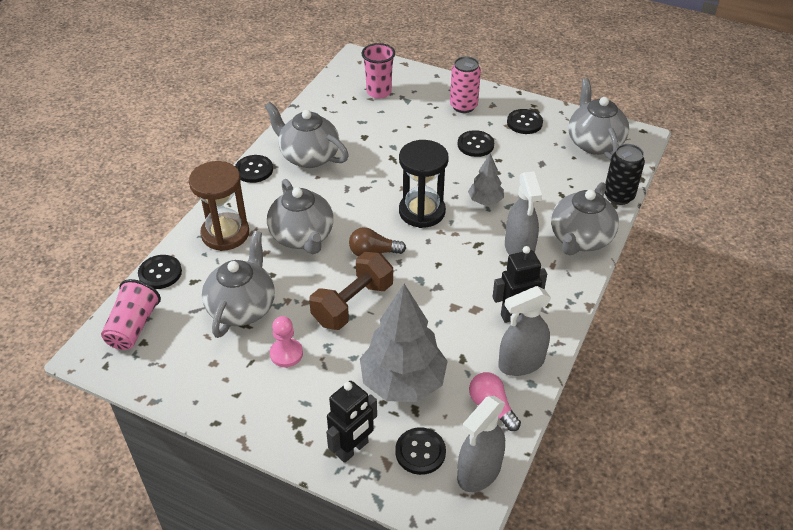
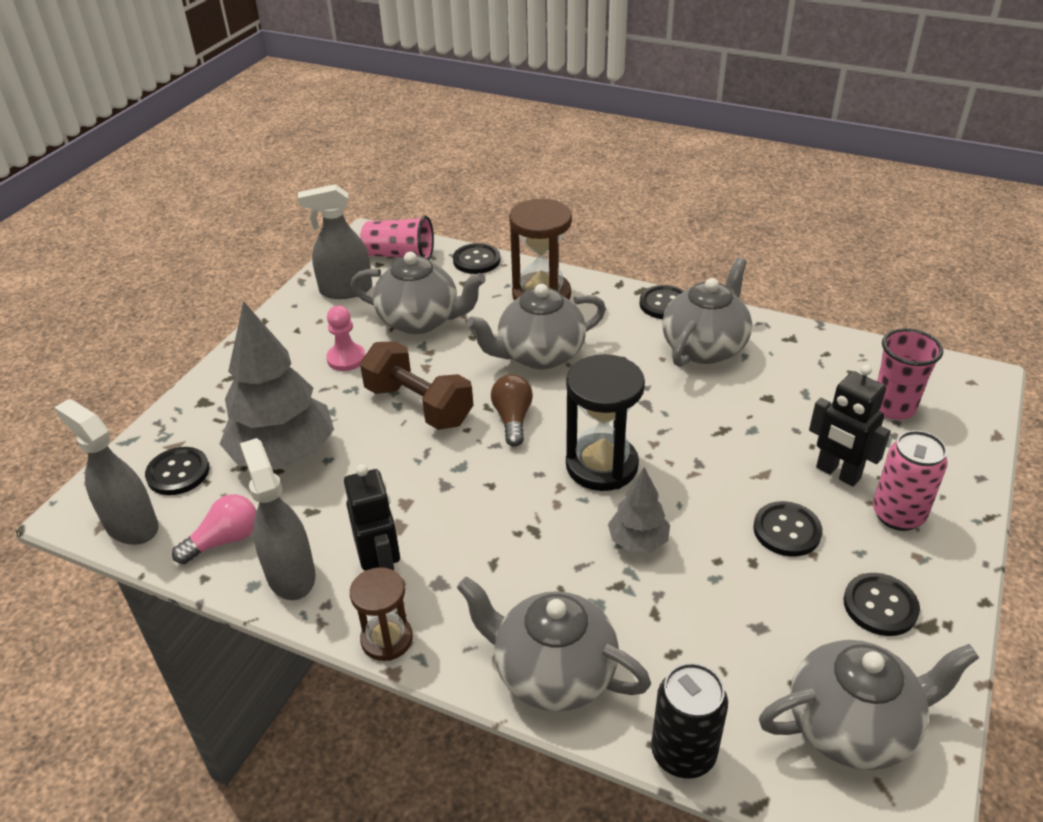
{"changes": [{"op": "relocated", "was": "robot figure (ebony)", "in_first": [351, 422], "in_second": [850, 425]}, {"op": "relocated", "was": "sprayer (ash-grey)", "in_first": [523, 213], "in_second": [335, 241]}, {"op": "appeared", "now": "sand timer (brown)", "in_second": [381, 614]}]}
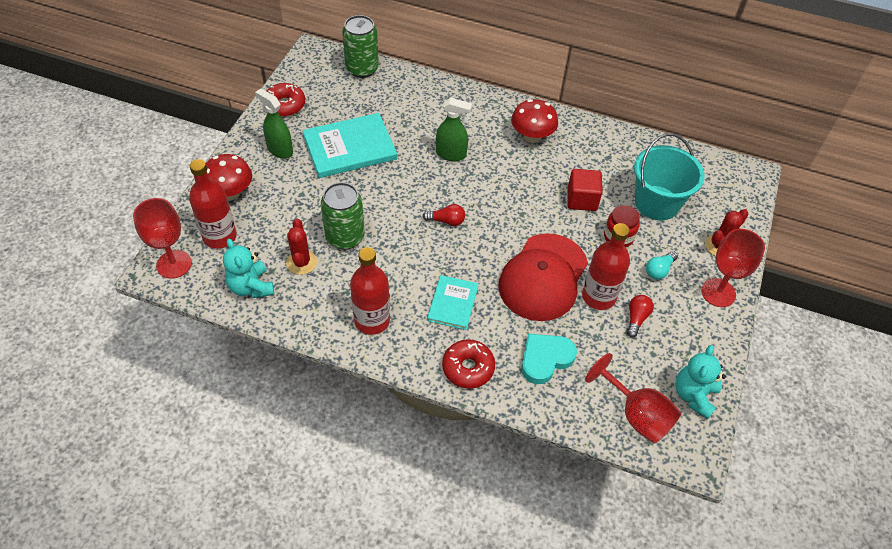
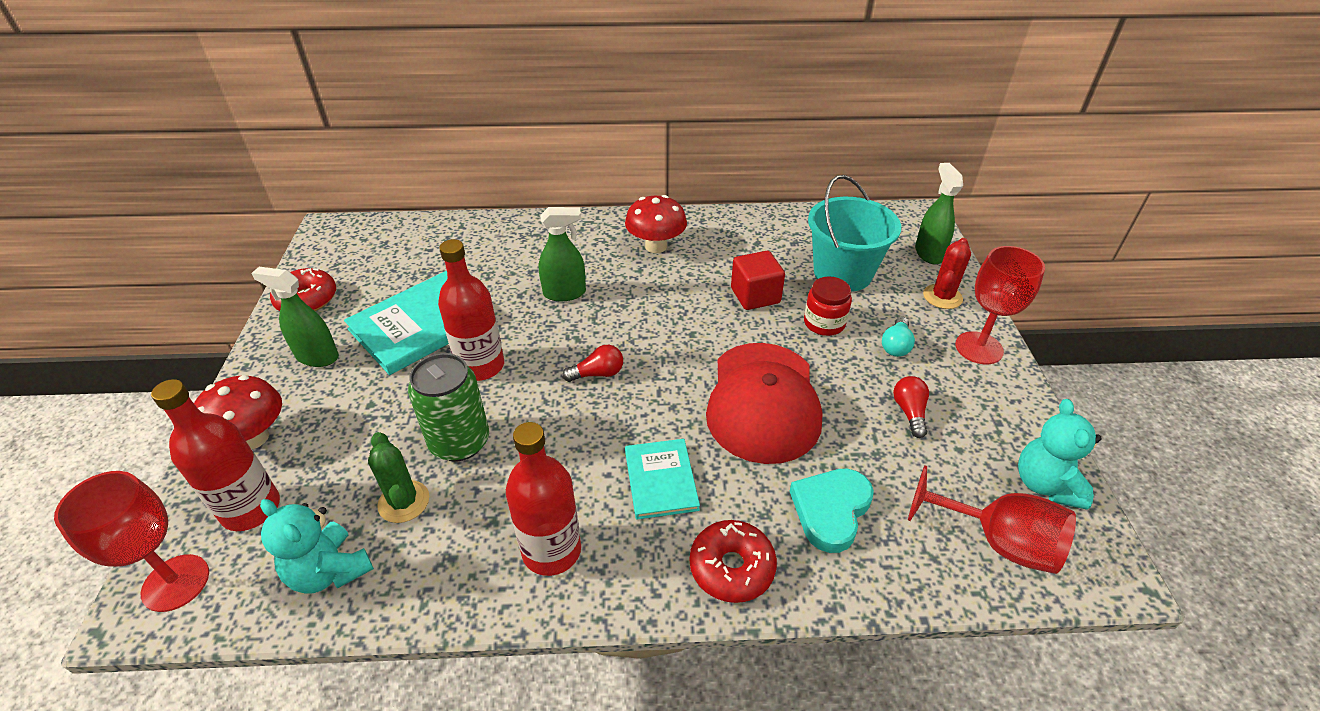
{"changes": [{"op": "colour", "was": "saguaro cactus (scarlet)", "now": "saguaro cactus (green)", "in_first": [301, 247], "in_second": [398, 477]}, {"op": "missing", "was": "can (green)", "in_first": [360, 46]}, {"op": "relocated", "was": "flask (scarlet)", "in_first": [606, 266], "in_second": [471, 310]}, {"op": "appeared", "now": "sprayer (green)", "in_second": [939, 214]}]}
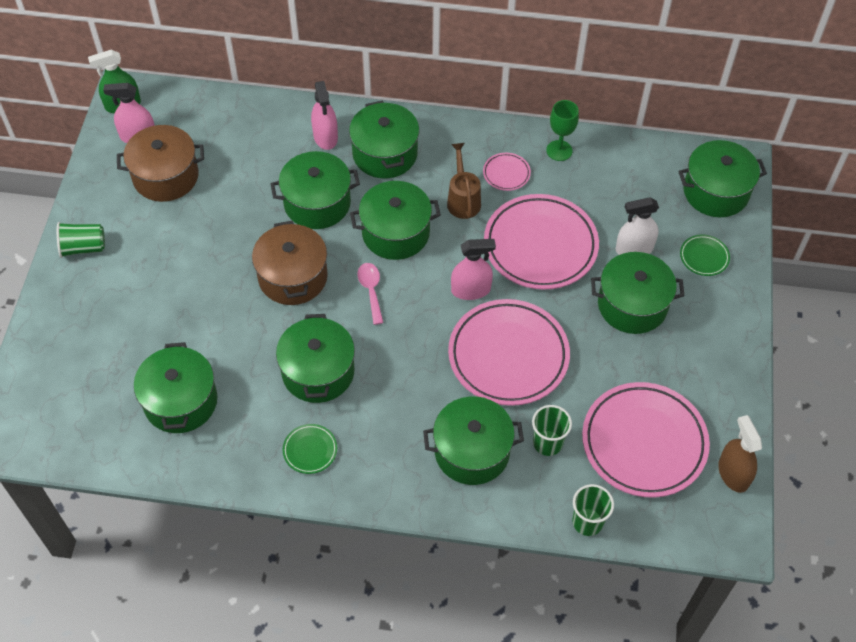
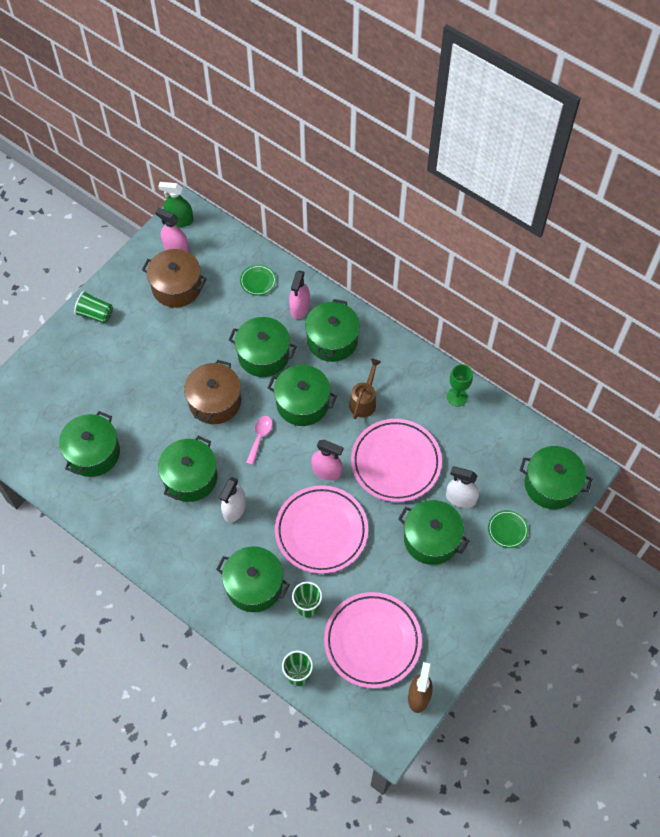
{"changes": [{"op": "relocated", "was": "plate (green)", "in_first": [310, 449], "in_second": [258, 280]}, {"op": "missing", "was": "plate (rosy)", "in_first": [507, 172]}, {"op": "appeared", "now": "sprayer (white)", "in_second": [232, 500]}]}
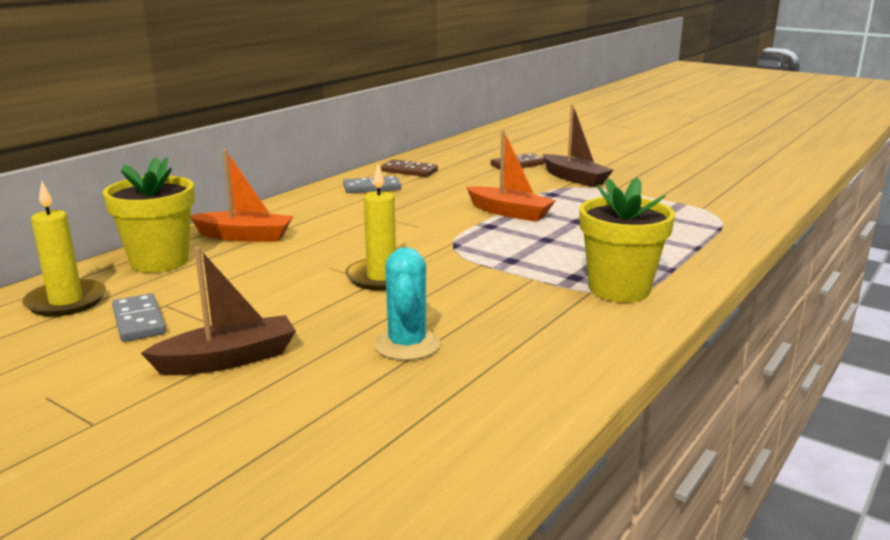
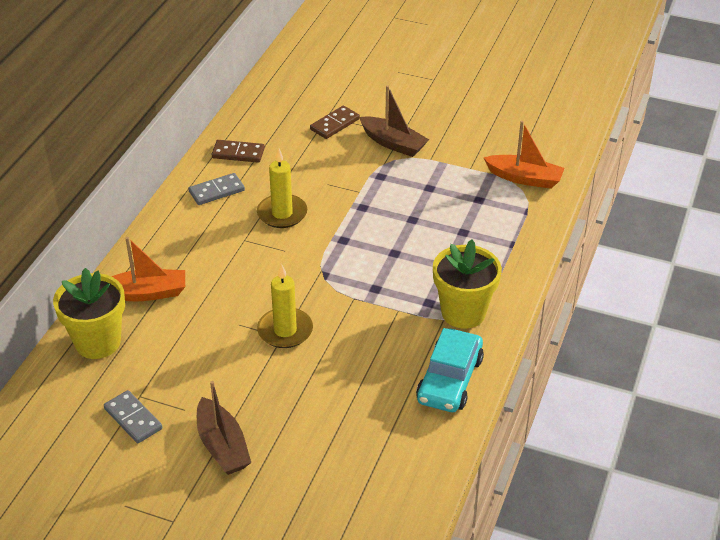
{"changes": [{"op": "relocated", "was": "wax candle (yellow)", "in_first": [64, 249], "in_second": [282, 188]}, {"op": "spun", "was": "sailboat (brown)", "in_first": [218, 311], "in_second": [224, 428], "clockwise": 105}, {"op": "missing", "was": "saguaro cactus (aqua)", "in_first": [407, 303]}, {"op": "relocated", "was": "sailboat (orange-coloured)", "in_first": [511, 176], "in_second": [524, 155]}, {"op": "appeared", "now": "automobile (aqua)", "in_second": [450, 370]}]}
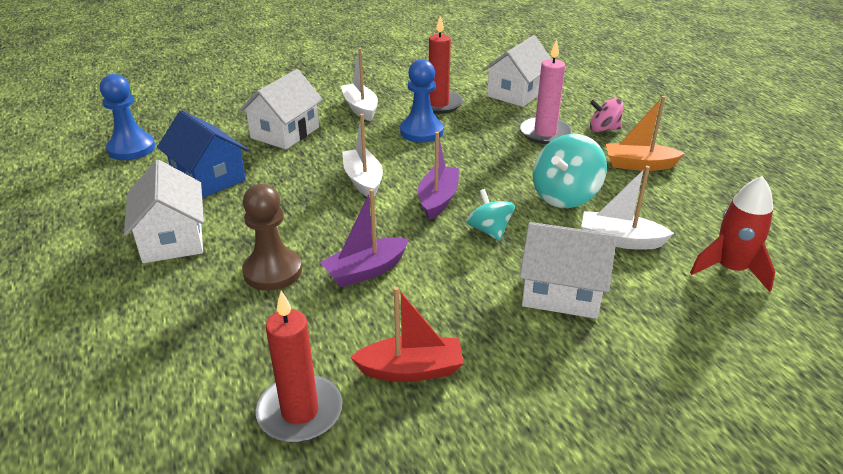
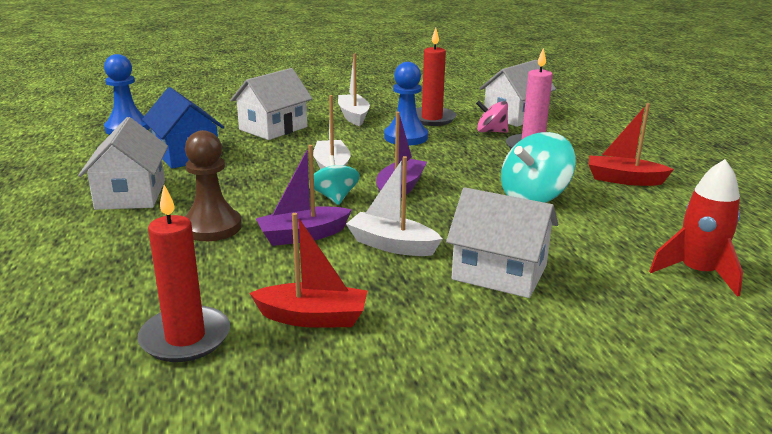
{"changes": [{"op": "relocated", "was": "spinning top (aqua)", "in_first": [490, 215], "in_second": [334, 180]}, {"op": "relocated", "was": "sailboat (white)", "in_first": [627, 208], "in_second": [394, 206]}, {"op": "relocated", "was": "spinning top (rosy)", "in_first": [606, 115], "in_second": [492, 117]}, {"op": "colour", "was": "sailboat (orange-coloured)", "now": "sailboat (scarlet)", "in_first": [645, 133], "in_second": [631, 144]}]}
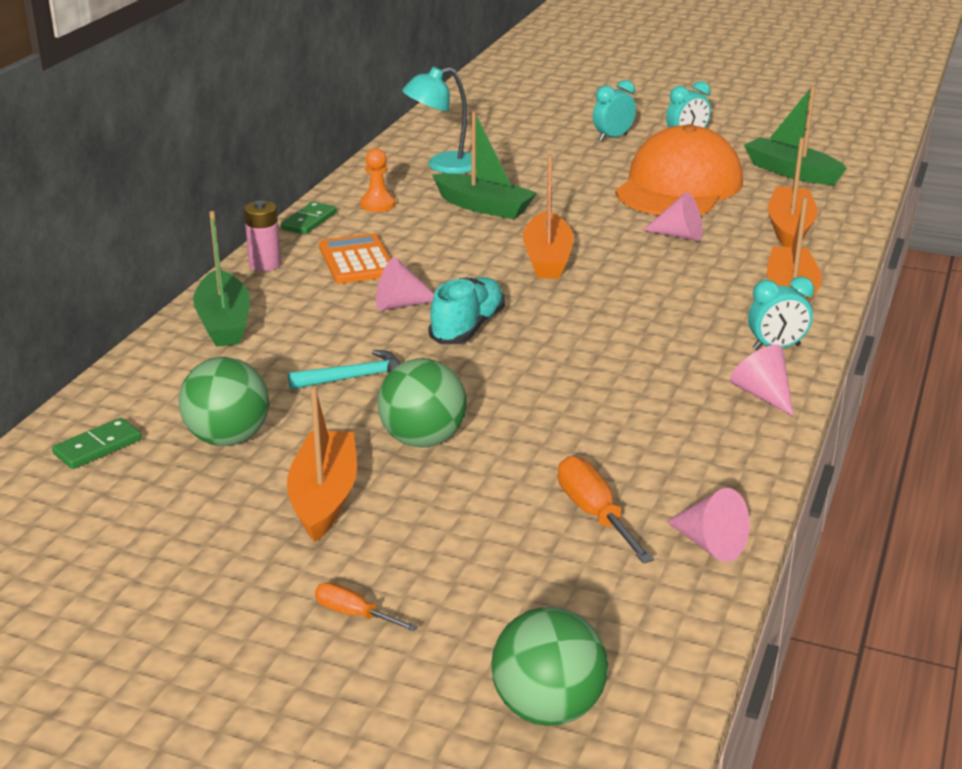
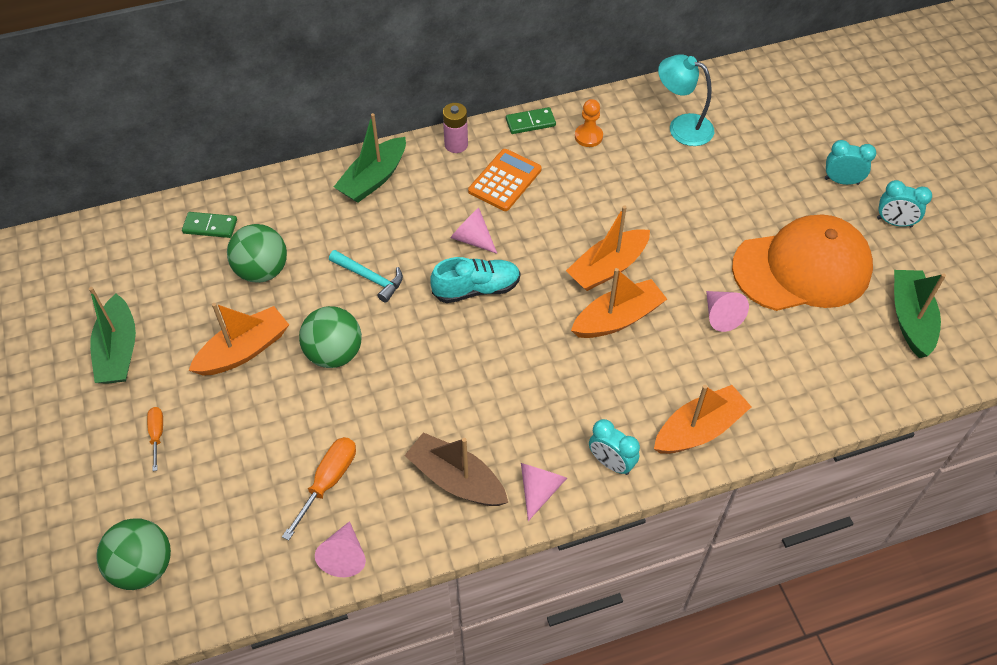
{"changes": [{"op": "relocated", "was": "sailboat (green)", "in_first": [484, 165], "in_second": [112, 335]}, {"op": "relocated", "was": "sailboat (orange-coloured)", "in_first": [793, 192], "in_second": [619, 303]}, {"op": "appeared", "now": "sailboat (brown)", "in_second": [456, 469]}]}
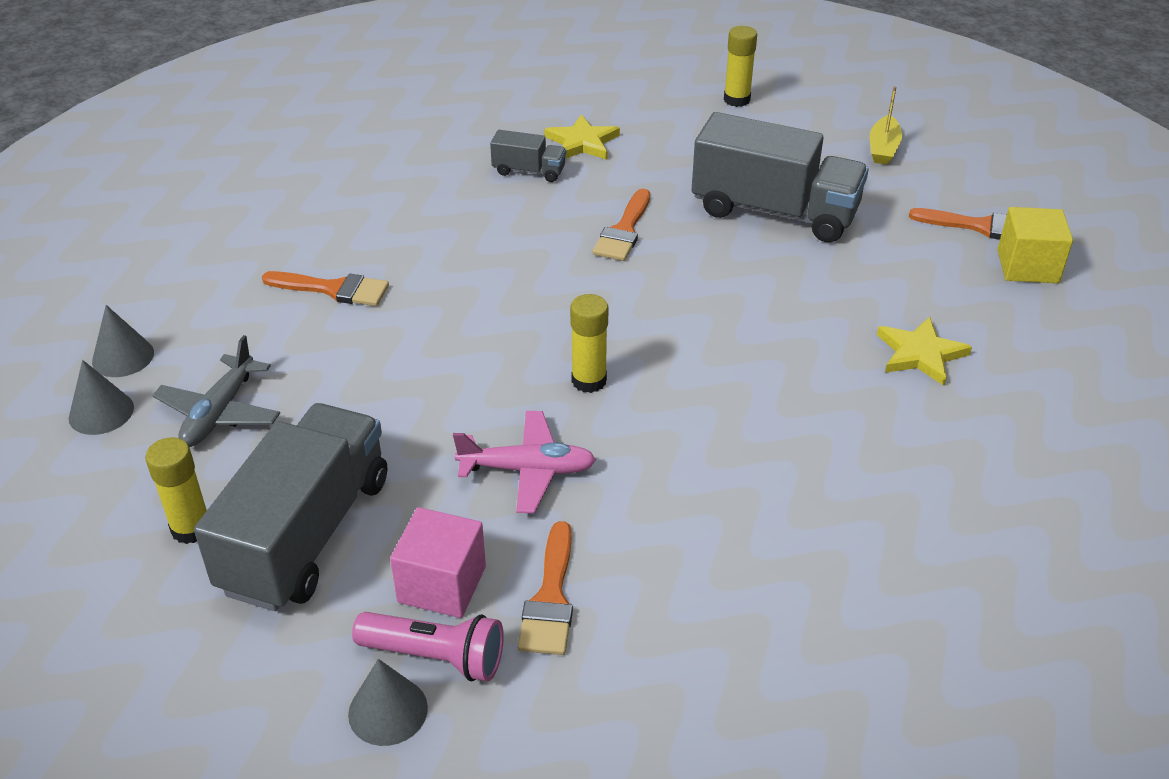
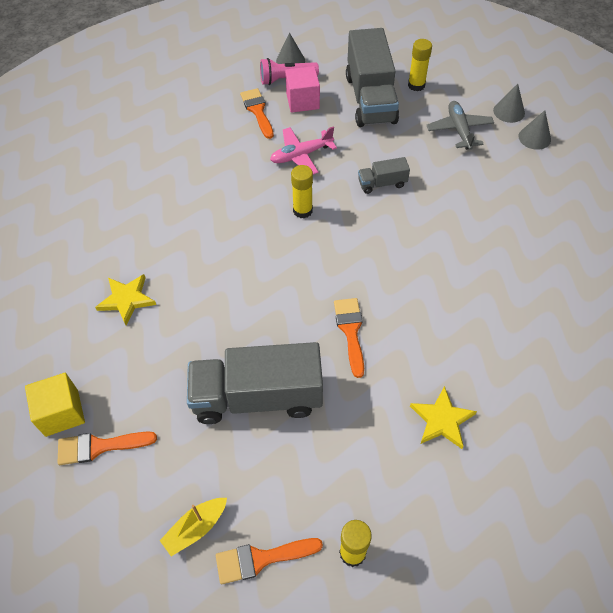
{"changes": [{"op": "relocated", "was": "brush (orange-coloured)", "in_first": [325, 288], "in_second": [269, 561]}, {"op": "relocated", "was": "toy truck (ash-grey)", "in_first": [528, 156], "in_second": [384, 175]}, {"op": "spun", "was": "sailboat (yellow)", "in_first": [886, 125], "in_second": [193, 527], "clockwise": -120}]}
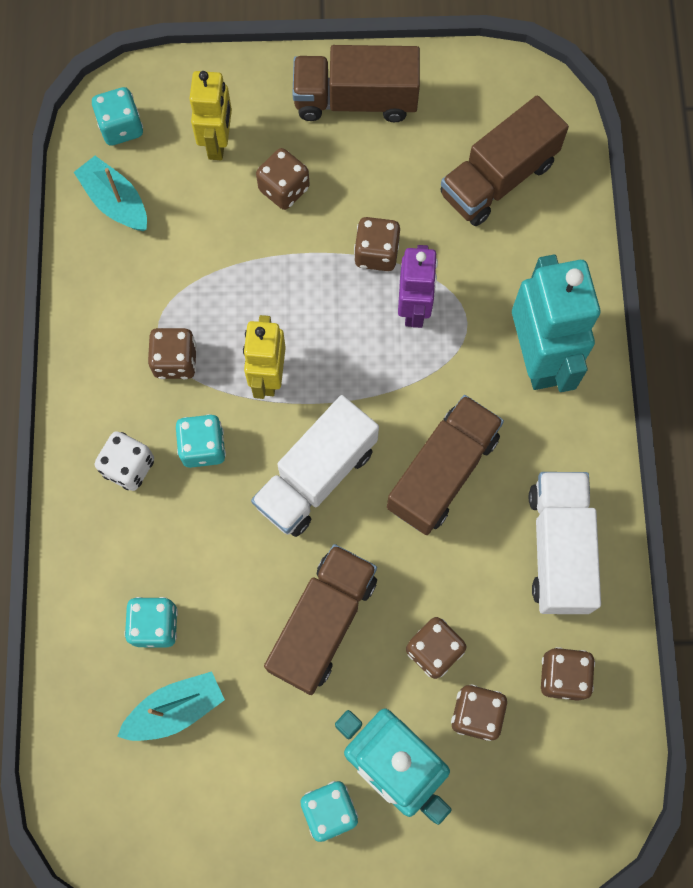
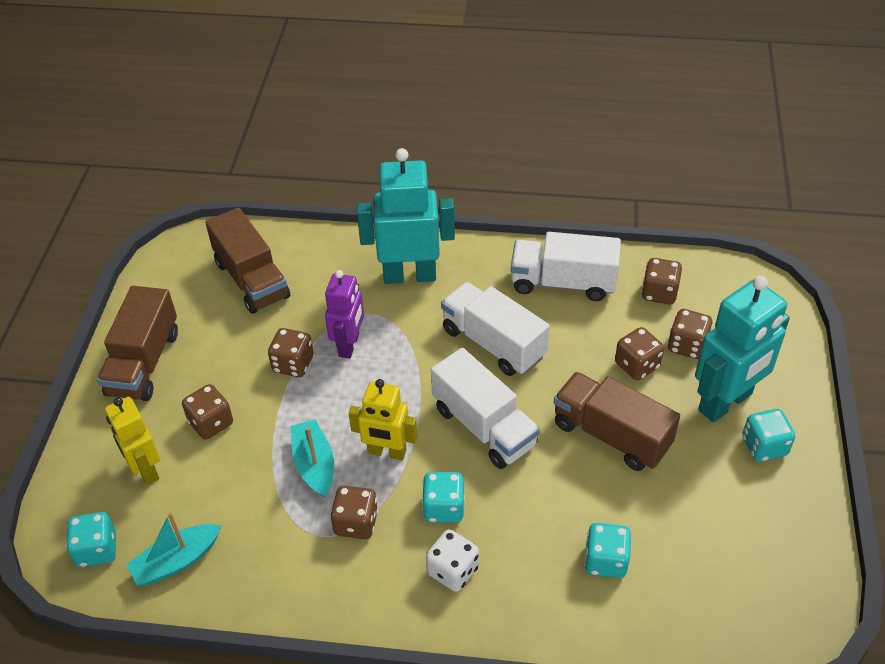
{"changes": [{"op": "relocated", "was": "sailboat (aqua)", "in_first": [171, 706], "in_second": [312, 458]}, {"op": "spun", "was": "robot figure (yellow)", "in_first": [210, 115], "in_second": [132, 441], "clockwise": -135}, {"op": "colour", "was": "toy truck (brown)", "now": "toy truck (white)", "in_first": [445, 465], "in_second": [495, 329]}, {"op": "spun", "was": "robot figure (purple)", "in_first": [418, 286], "in_second": [344, 314], "clockwise": 90}]}
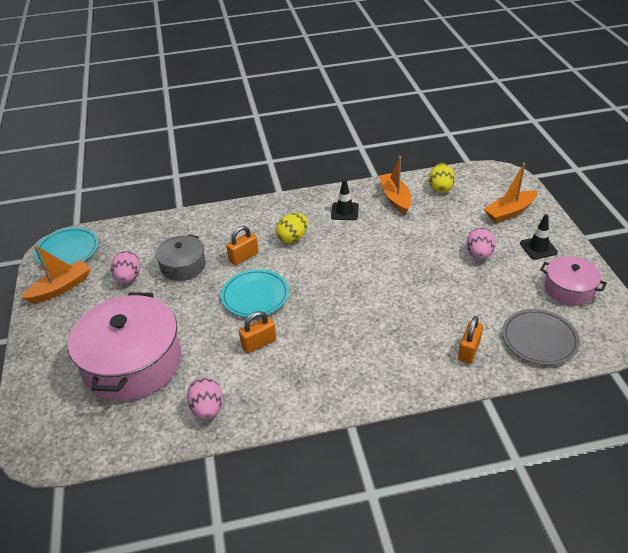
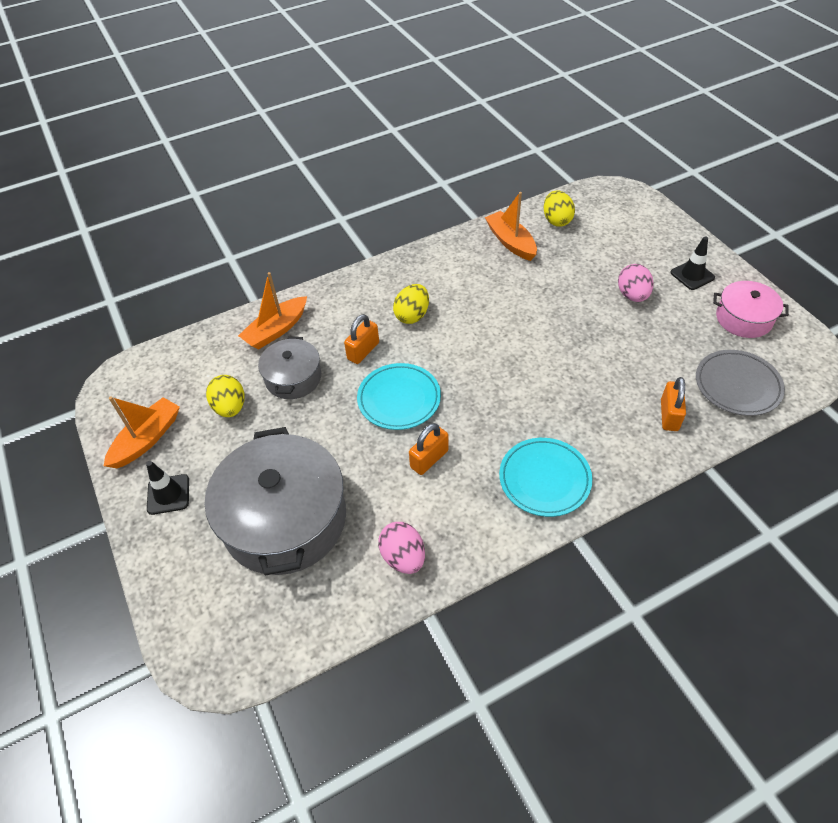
{"changes": [{"op": "relocated", "was": "plate (aqua)", "in_first": [66, 247], "in_second": [545, 477]}, {"op": "colour", "was": "stockpot (rosy)", "now": "stockpot (ash-grey)", "in_first": [124, 346], "in_second": [275, 501]}, {"op": "colour", "was": "egg (rosy)", "now": "egg (yellow)", "in_first": [126, 267], "in_second": [225, 396]}, {"op": "relocated", "was": "safety cone (ebony)", "in_first": [345, 199], "in_second": [167, 488]}, {"op": "relocated", "was": "sailboat (orange-coloured)", "in_first": [511, 193], "in_second": [272, 310]}]}
